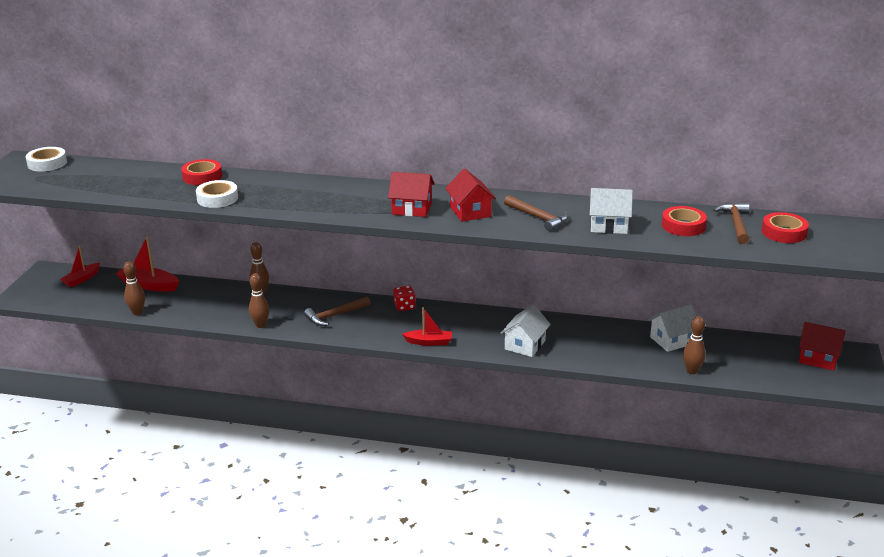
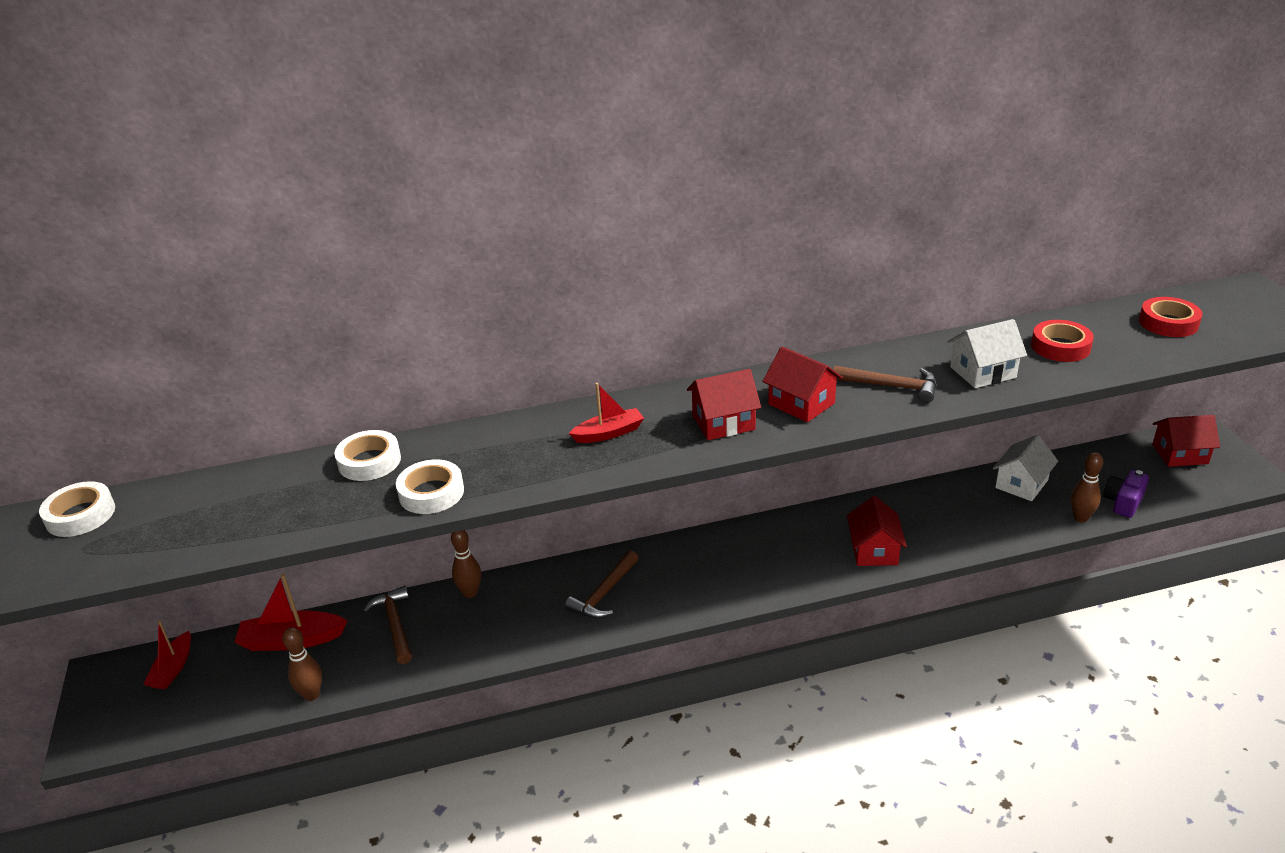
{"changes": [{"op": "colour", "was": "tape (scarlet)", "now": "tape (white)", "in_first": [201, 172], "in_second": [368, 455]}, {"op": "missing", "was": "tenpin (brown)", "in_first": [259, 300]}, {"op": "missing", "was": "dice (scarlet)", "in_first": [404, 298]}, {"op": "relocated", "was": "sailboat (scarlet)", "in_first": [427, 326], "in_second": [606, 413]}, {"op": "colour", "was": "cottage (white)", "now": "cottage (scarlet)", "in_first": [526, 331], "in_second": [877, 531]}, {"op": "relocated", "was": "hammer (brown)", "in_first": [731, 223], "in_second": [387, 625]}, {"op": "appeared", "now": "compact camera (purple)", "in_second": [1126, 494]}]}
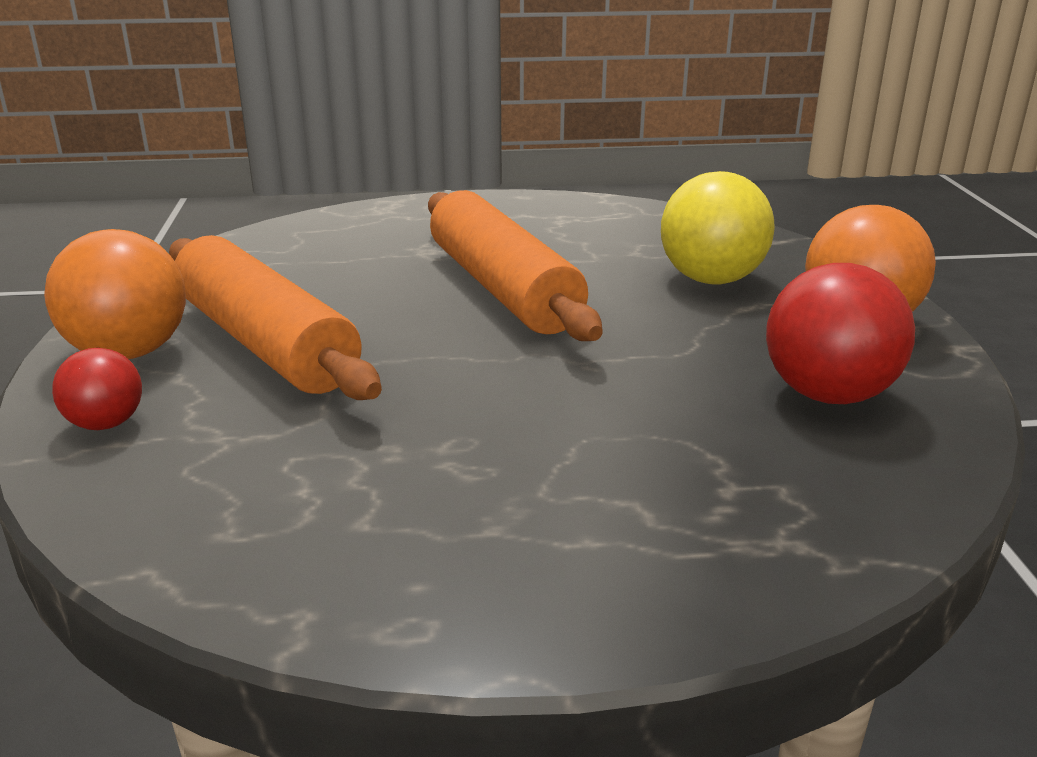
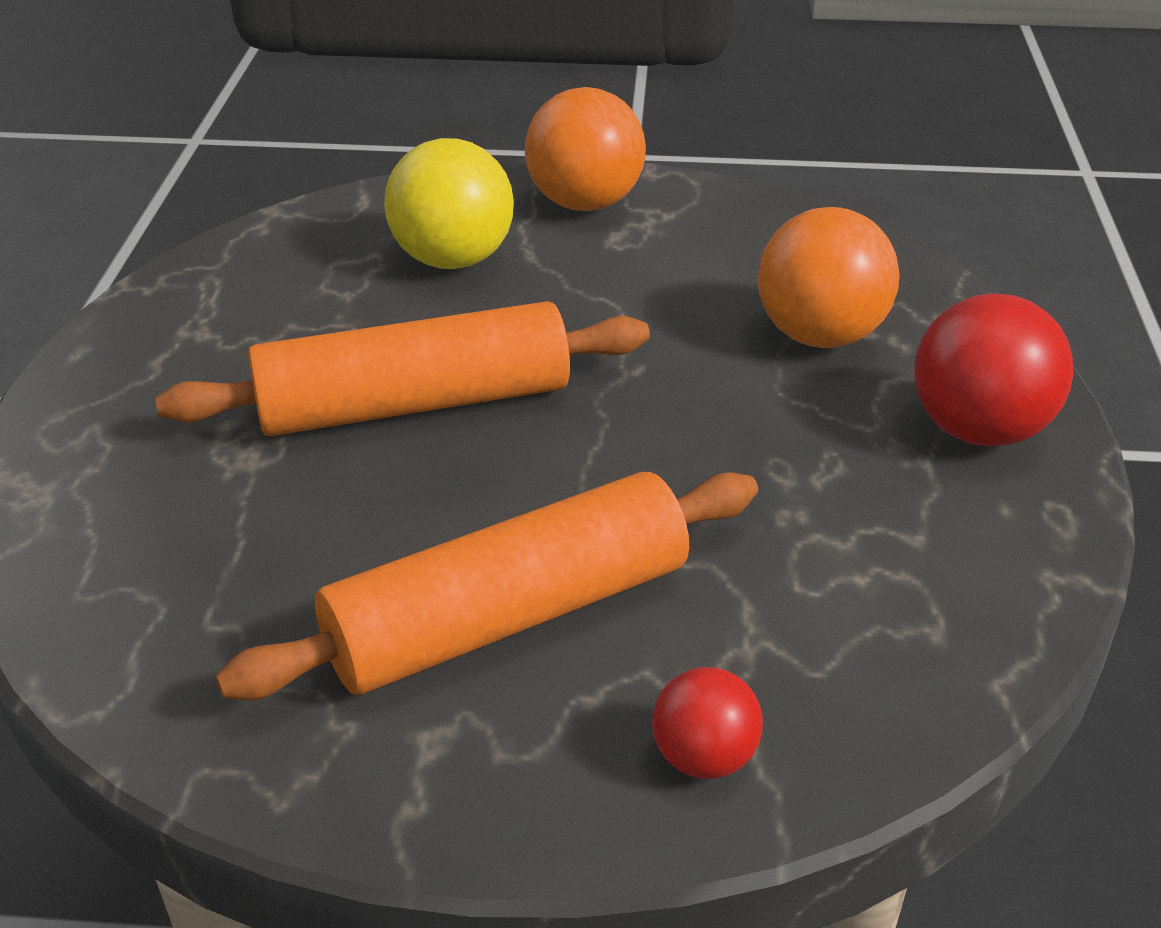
{"changes": [{"op": "relocated", "was": "sphere (orange-coloured)", "in_first": [115, 294], "in_second": [829, 277]}, {"op": "relocated", "was": "sphere (scarlet)", "in_first": [840, 333], "in_second": [993, 370]}]}
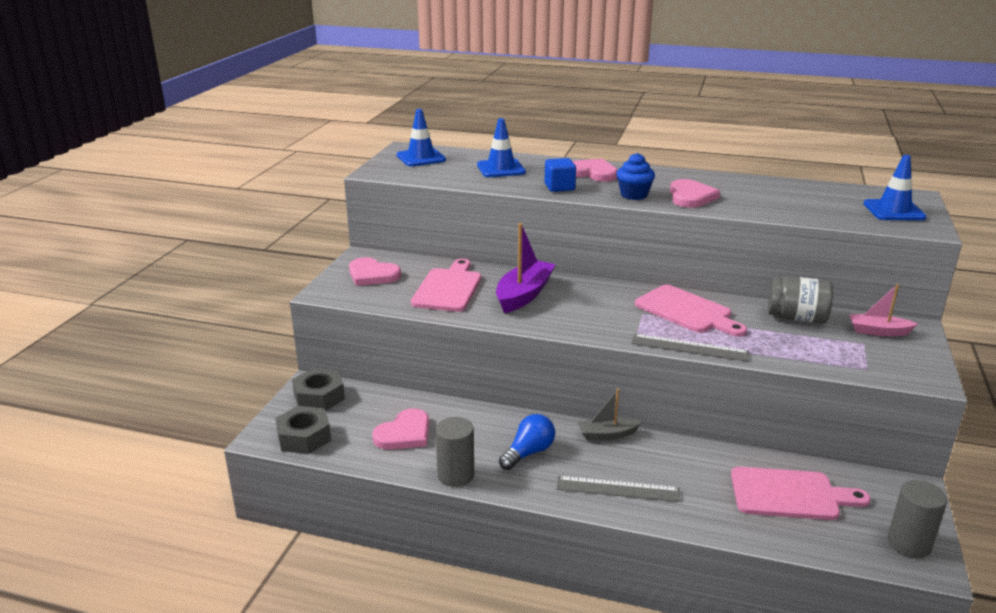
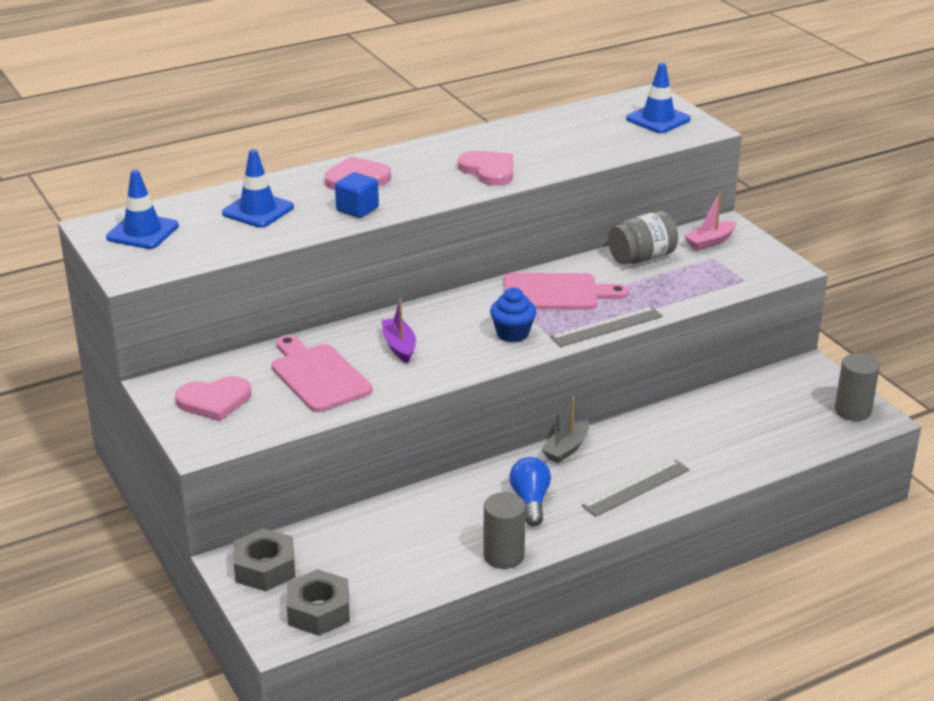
{"changes": [{"op": "missing", "was": "heart (rosy)", "in_first": [400, 429]}, {"op": "size", "was": "sailboat (purple)", "in_first": [526, 268], "in_second": [399, 331], "ratio": 0.61}, {"op": "relocated", "was": "fairy cake (royal blue)", "in_first": [635, 176], "in_second": [513, 315]}, {"op": "missing", "was": "bread board (rosy)", "in_first": [801, 493]}]}
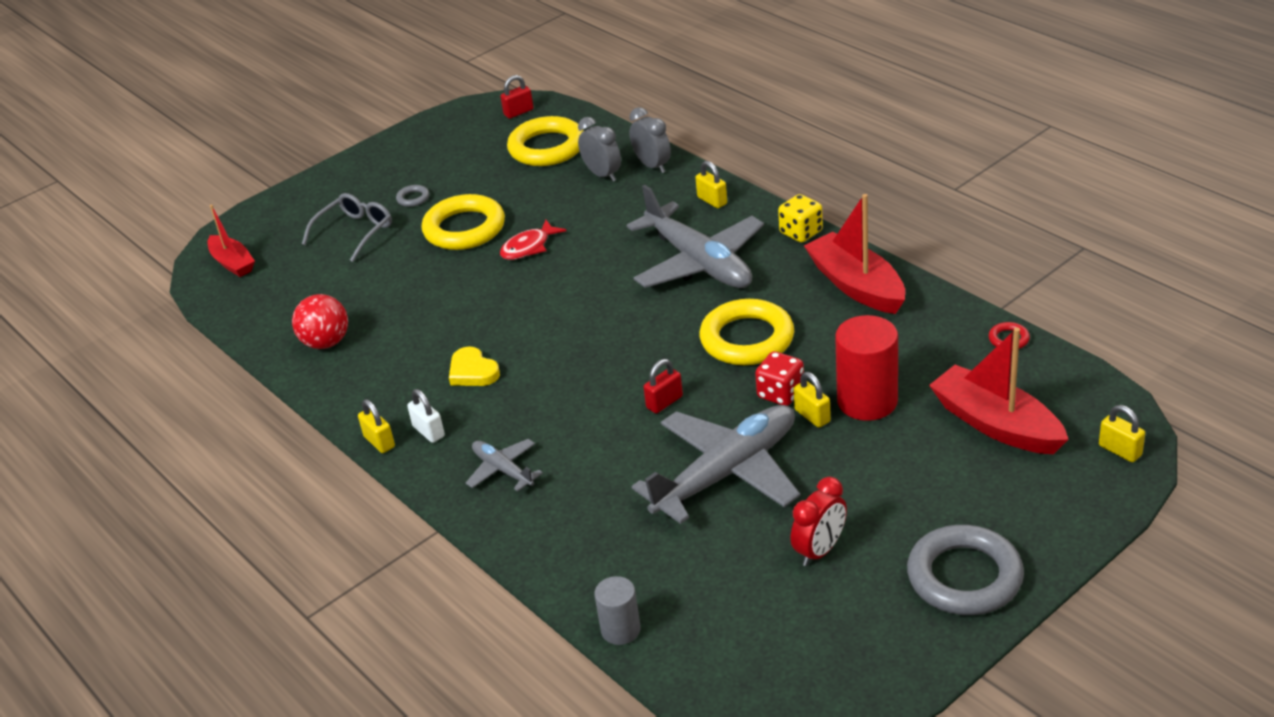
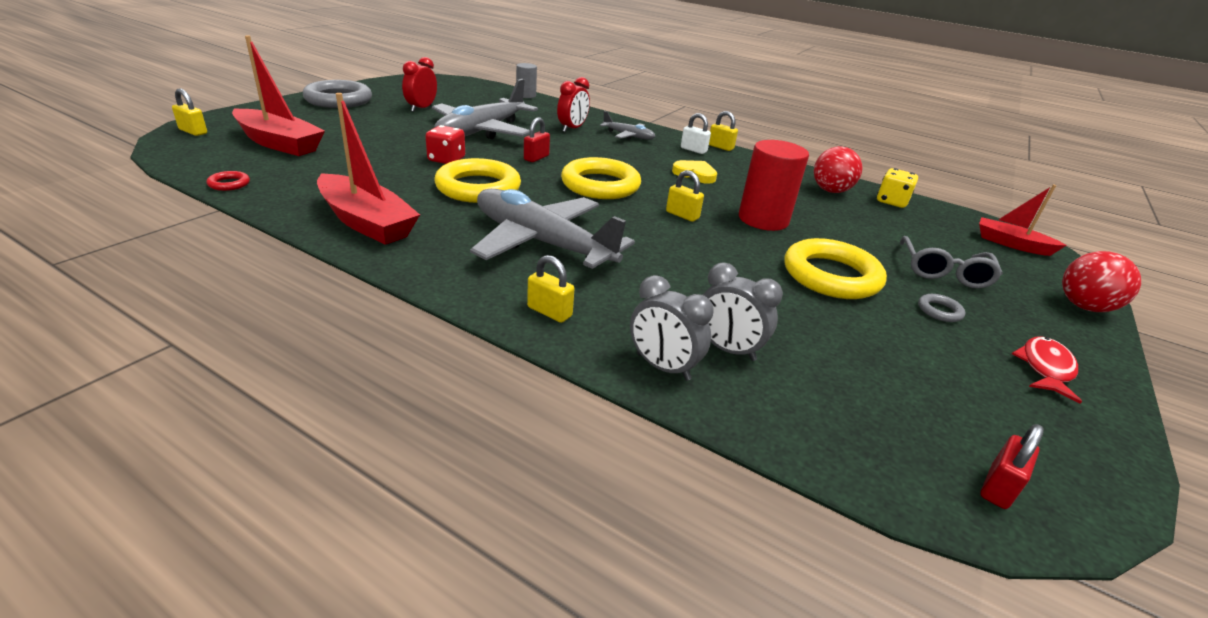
{"changes": [{"op": "relocated", "was": "toy fish (scarlet)", "in_first": [533, 240], "in_second": [1047, 370]}, {"op": "relocated", "was": "torus (yellow)", "in_first": [545, 141], "in_second": [601, 178]}, {"op": "relocated", "was": "dice (yellow)", "in_first": [800, 218], "in_second": [897, 188]}, {"op": "relocated", "was": "padlock (yellow)", "in_first": [812, 400], "in_second": [685, 196]}, {"op": "relocated", "was": "cylinder (scarlet)", "in_first": [866, 368], "in_second": [774, 185]}, {"op": "appeared", "now": "clock (scarlet)", "in_second": [573, 104]}, {"op": "appeared", "now": "sphere (scarlet)", "in_second": [1101, 281]}]}
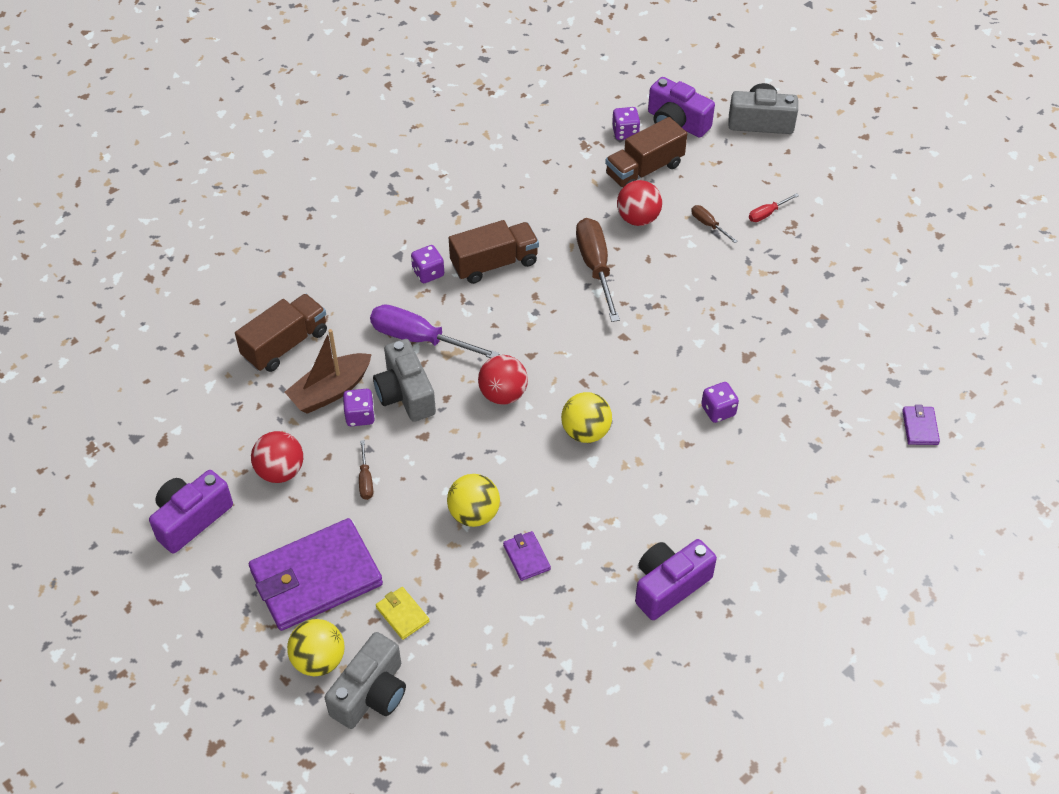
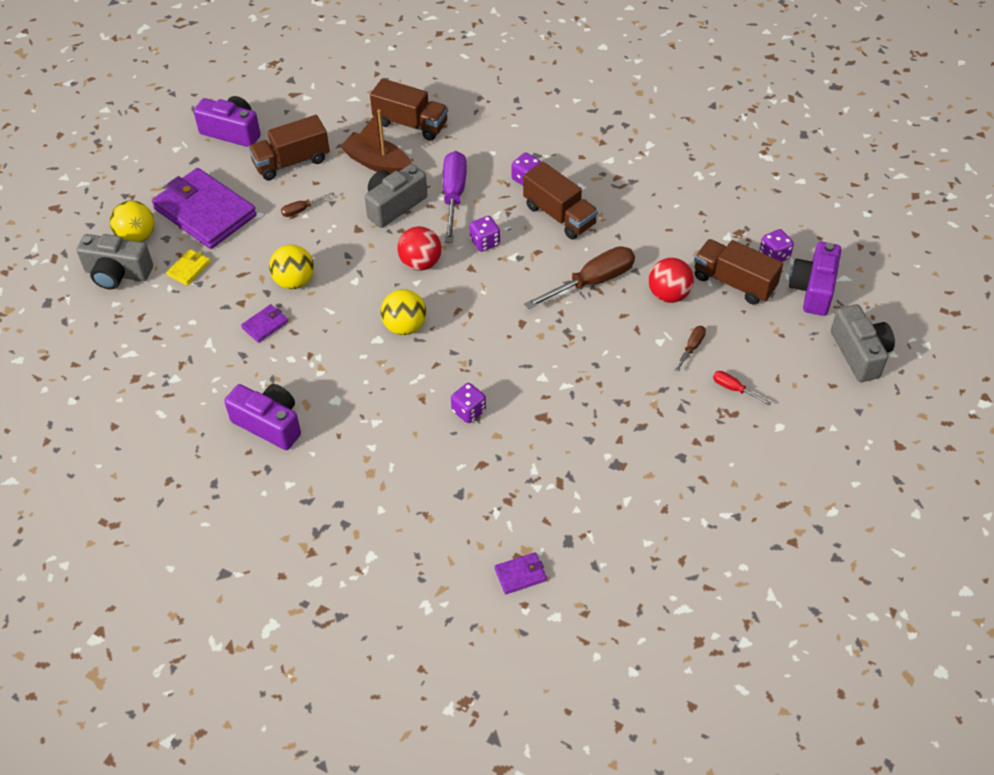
{"changes": [{"op": "exchanged", "was": "sphere (scarlet)", "now": "toy truck (brown)", "in_first": [277, 457], "in_second": [289, 147]}, {"op": "relocated", "was": "dice (purple)", "in_first": [359, 407], "in_second": [484, 234]}]}
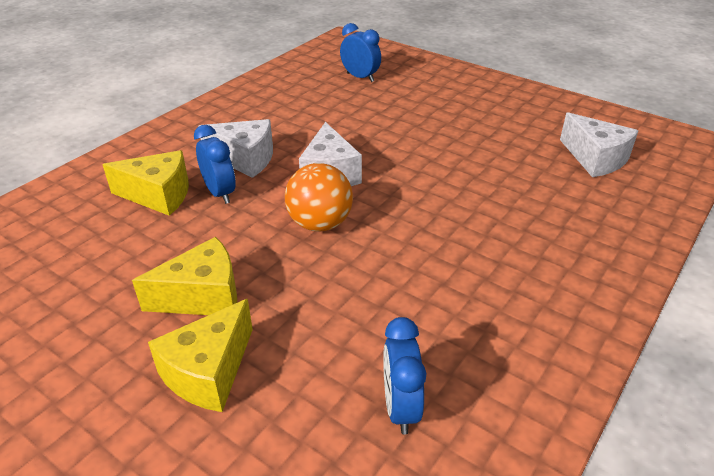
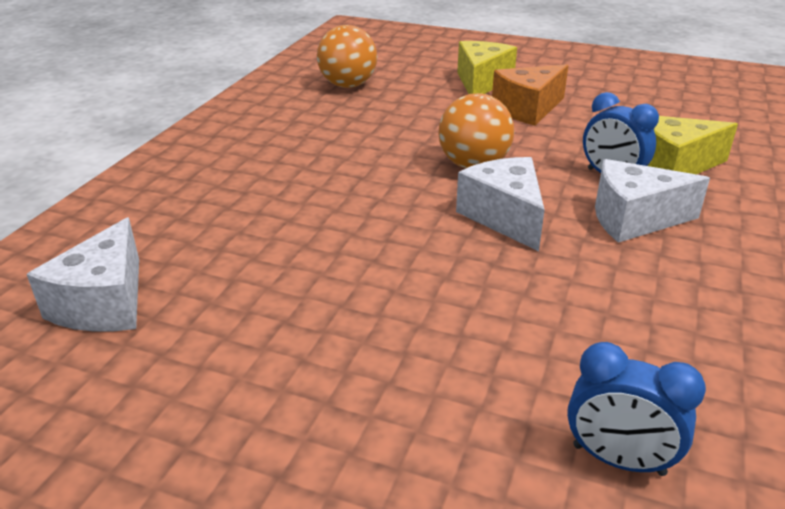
{"changes": [{"op": "colour", "was": "cheese wedge (yellow)", "now": "cheese wedge (orange-coloured)", "in_first": [184, 276], "in_second": [530, 95]}, {"op": "exchanged", "was": "clock (royal blue)", "now": "sphere (orange-coloured)", "in_first": [404, 376], "in_second": [347, 56]}, {"op": "spun", "was": "cheese wedge (white)", "in_first": [599, 144], "in_second": [83, 274], "clockwise": -120}]}
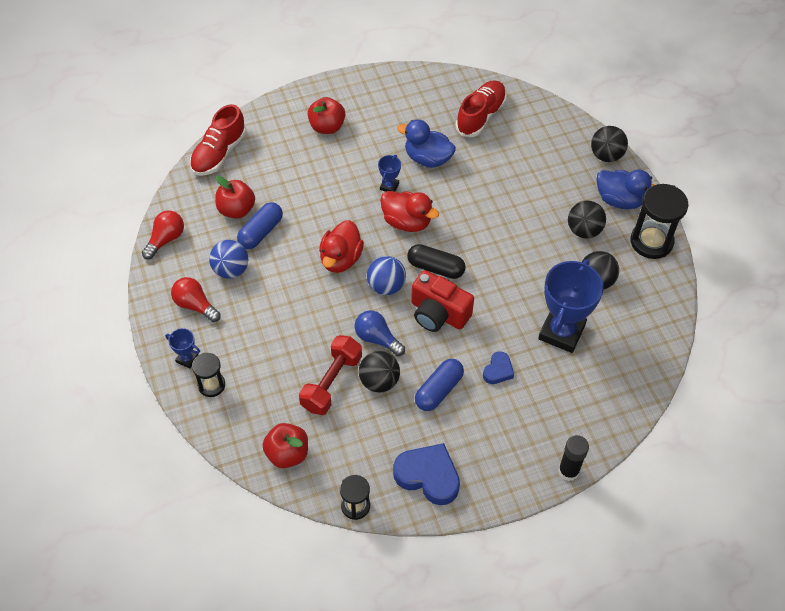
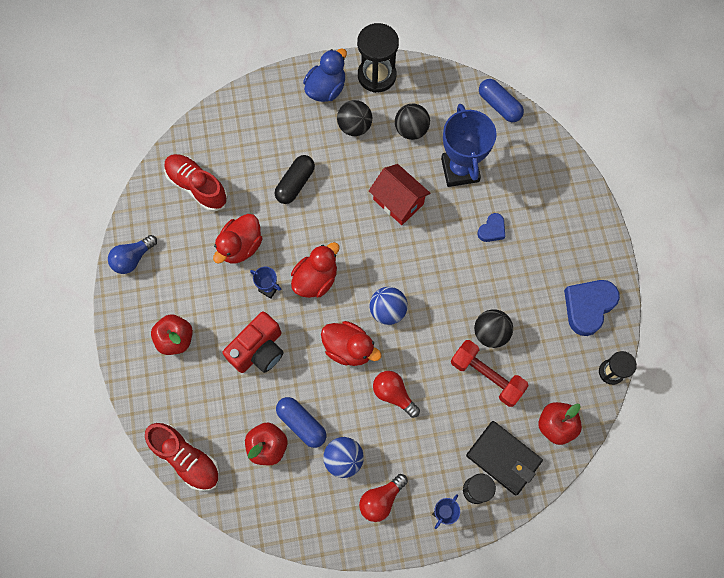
{"changes": [{"op": "relocated", "was": "lightbulb (scarlet)", "in_first": [163, 235], "in_second": [396, 394]}, {"op": "relocated", "was": "lightbulb (royal blue)", "in_first": [380, 333], "in_second": [132, 254]}, {"op": "colour", "was": "toy duck (royal blue)", "now": "toy duck (scarlet)", "in_first": [426, 143], "in_second": [238, 239]}, {"op": "relocated", "was": "pill (ebony)", "in_first": [436, 261], "in_second": [295, 179]}, {"op": "relocated", "was": "compact camera (scarlet)", "in_first": [442, 301], "in_second": [253, 342]}, {"op": "relocated", "was": "pill (royal blue)", "in_first": [439, 385], "in_second": [501, 100]}, {"op": "spun", "was": "heart (royal blue)", "in_first": [498, 367], "in_second": [491, 227], "clockwise": 90}, {"op": "spun", "was": "prize cup (royal blue)", "in_first": [571, 306], "in_second": [469, 145], "clockwise": 45}, {"op": "missing", "was": "glue stick (ebony)", "in_first": [573, 458]}, {"op": "missing", "was": "sphere (ebony)", "in_first": [609, 144]}, {"op": "appeared", "now": "cottage (scarlet)", "in_second": [400, 194]}, {"op": "appeared", "now": "card wallet (ebony)", "in_second": [504, 458]}]}
